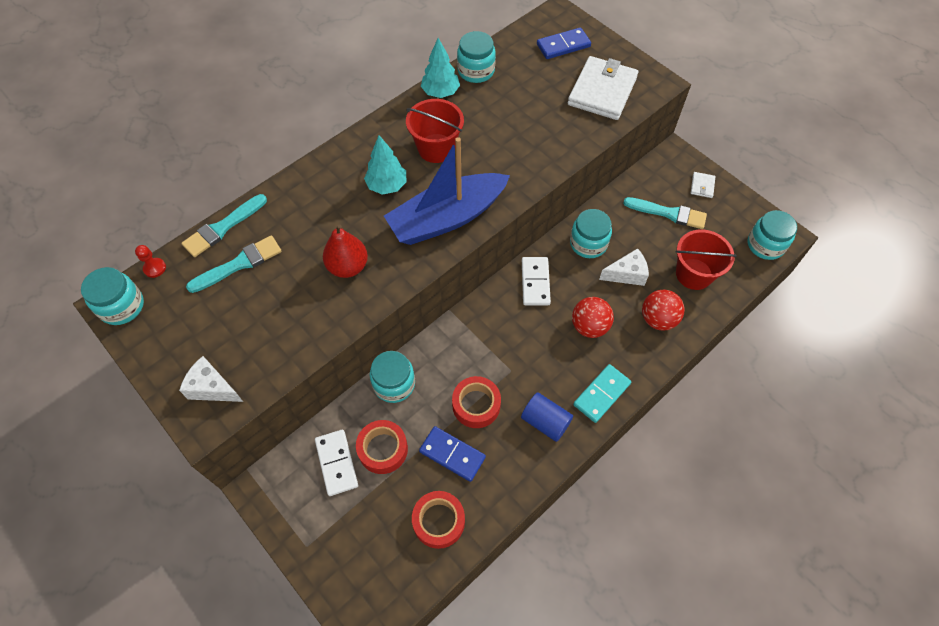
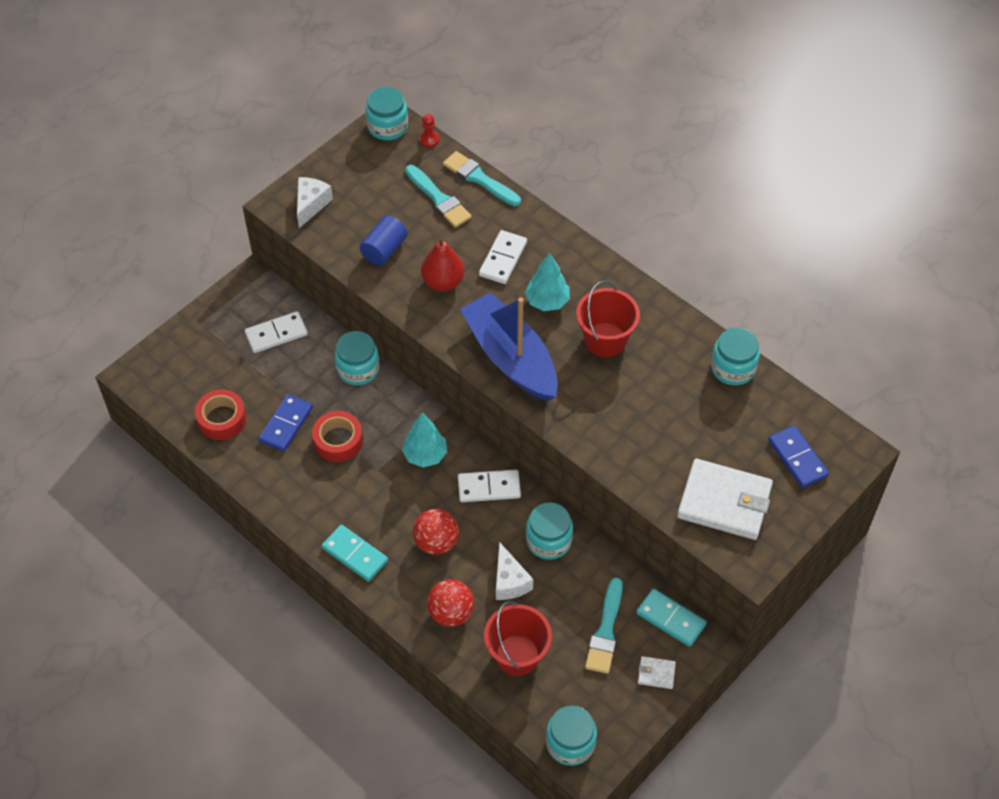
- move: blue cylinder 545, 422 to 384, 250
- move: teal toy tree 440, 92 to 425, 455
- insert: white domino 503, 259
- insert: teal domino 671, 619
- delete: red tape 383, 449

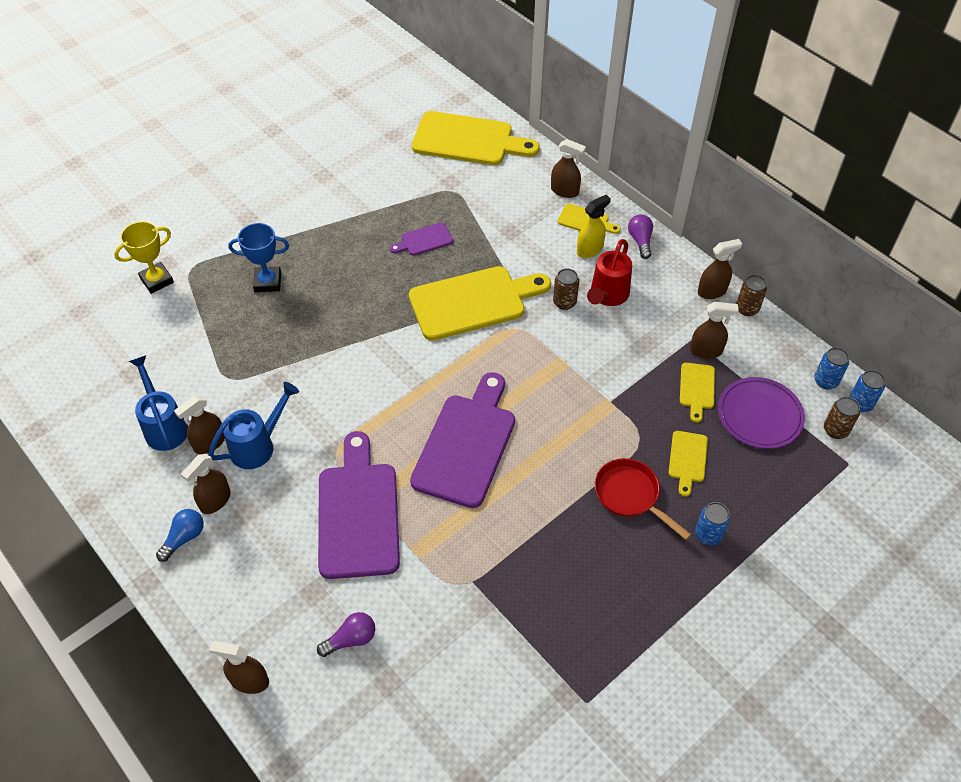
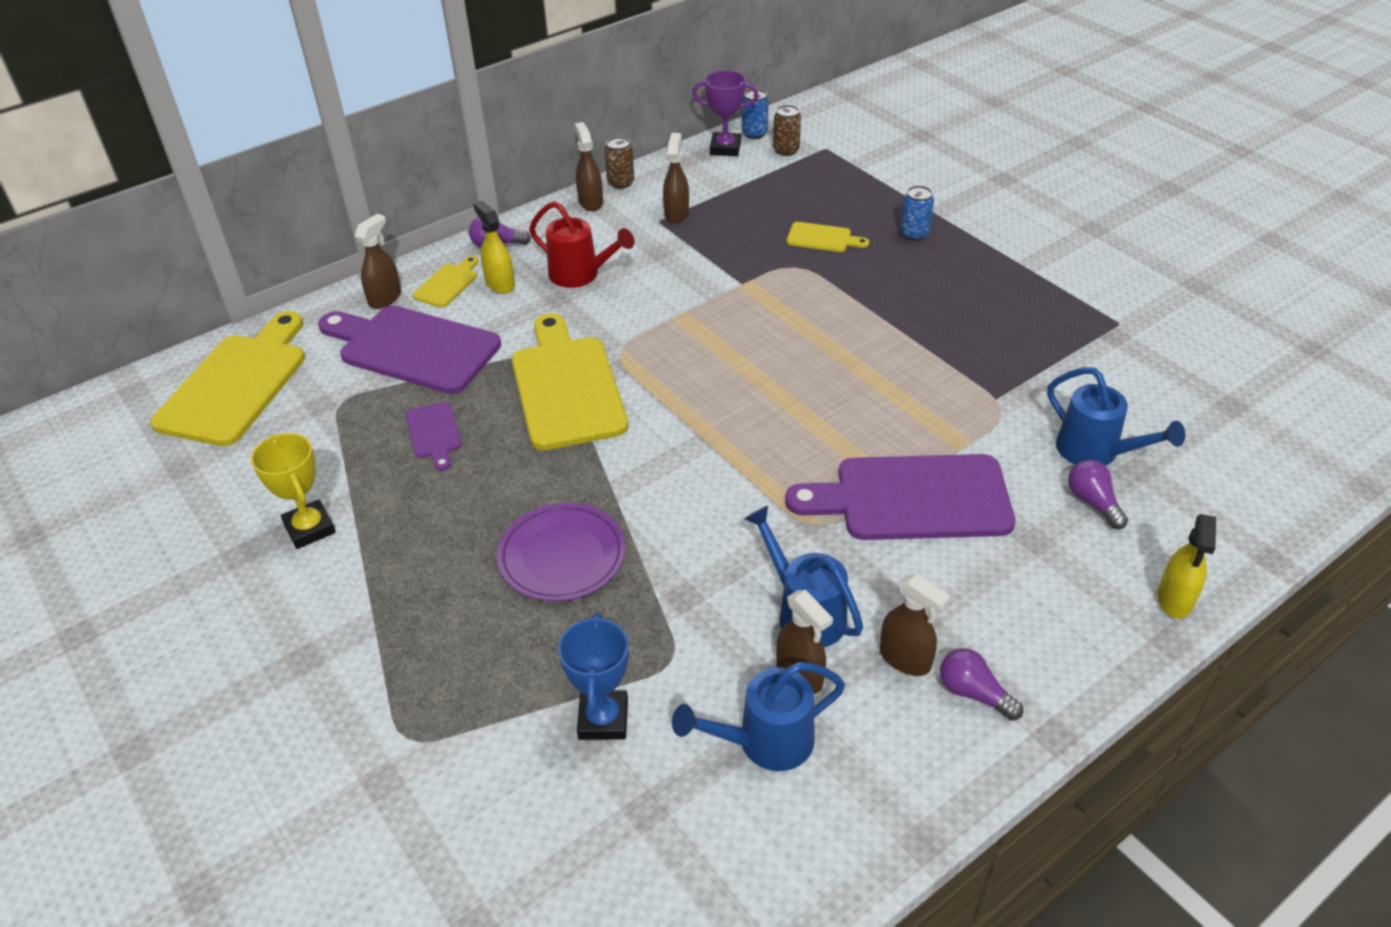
- move: golden trophy 157, 280 to 309, 528
- move: violet cutting board 466, 445 to 413, 348
- move: violet plate 759, 415 to 562, 556
- move: blue trophy 268, 282 to 603, 719
- replace: blue tin 825, 381 to violet trophy 725, 148
- recolor: blue light bulb 184, 538 to violet light bulb 973, 693
- insert: blue sprinkling can 1095, 452
- recolor: russet spray cleaner 249, 681 to golden spray cleaner 1174, 600
- delete: russet tin 564, 302
- delete: red pan 630, 495
- delete: golden cutting board 696, 388

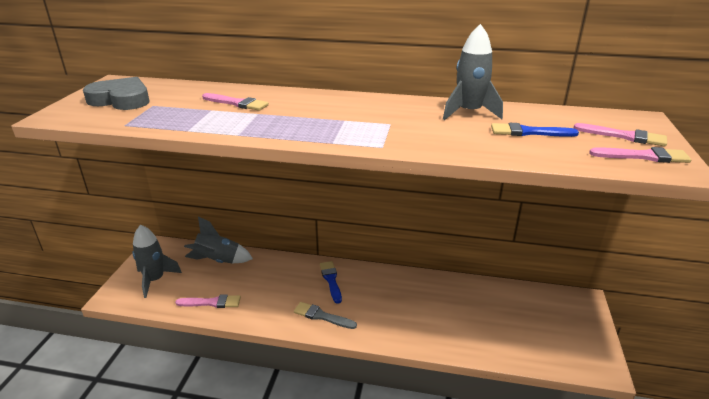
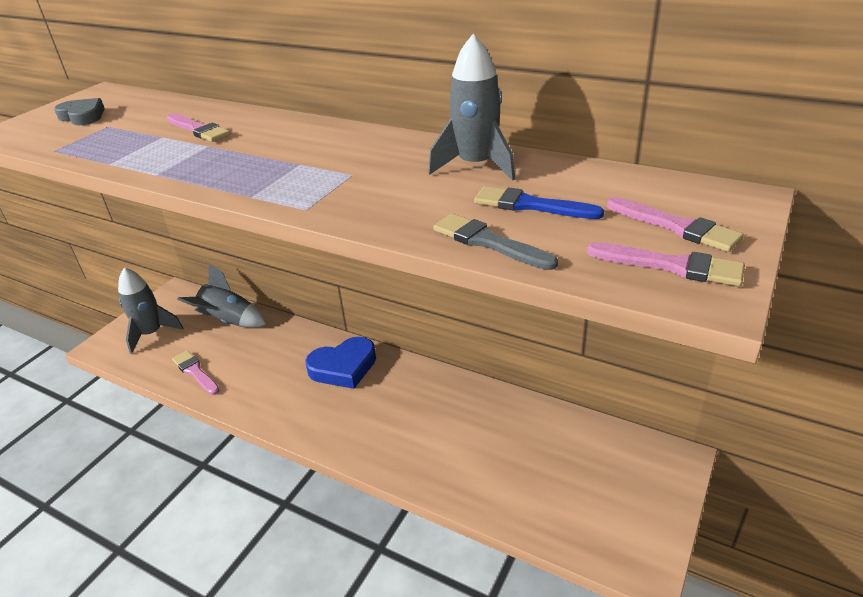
- resize: grey love heart 121, 100 = 82, 116 x0.65
- rotate: rose-pink paintbrush 212, 302 = 195, 372 150 degrees counterclockwise
- replace: blue paintbrush 331, 280 to blue love heart 343, 367
- move: grey paintbrush 322, 316 to 488, 242

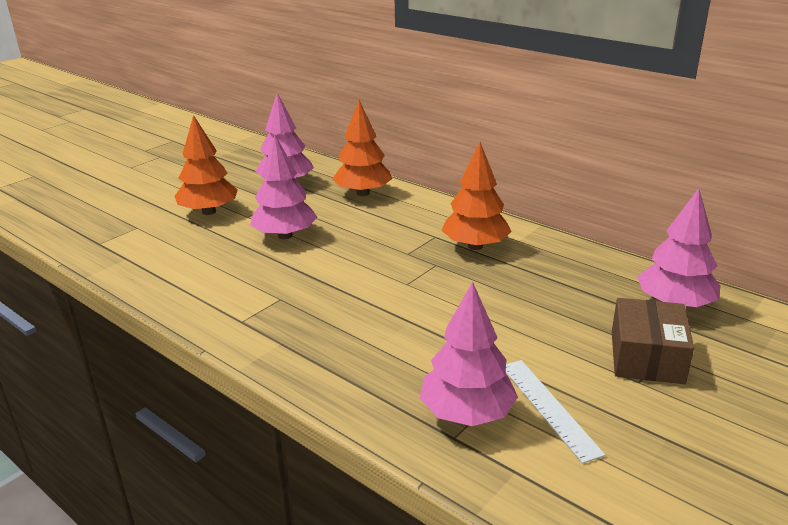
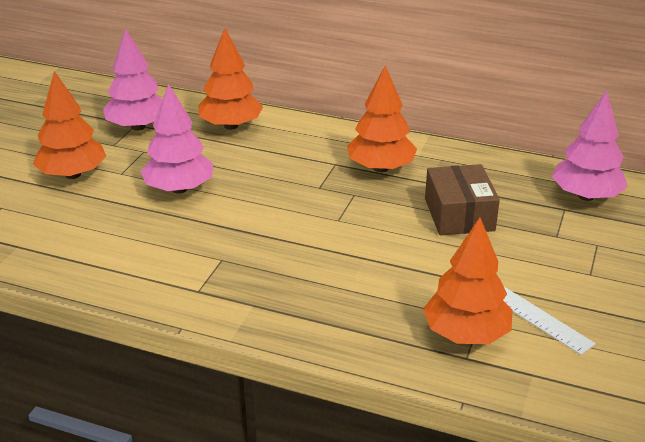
- recolor: rose-pink toy tree 467, 414 to orange-coloured toy tree 466, 334
- move: russet package 646, 357 to 459, 214

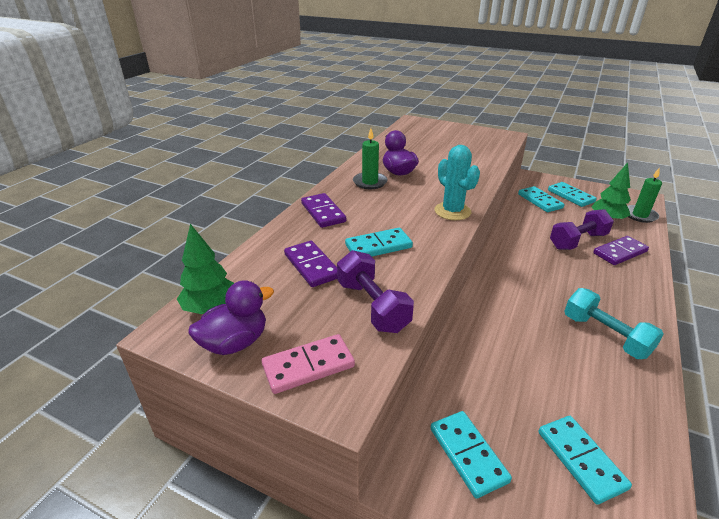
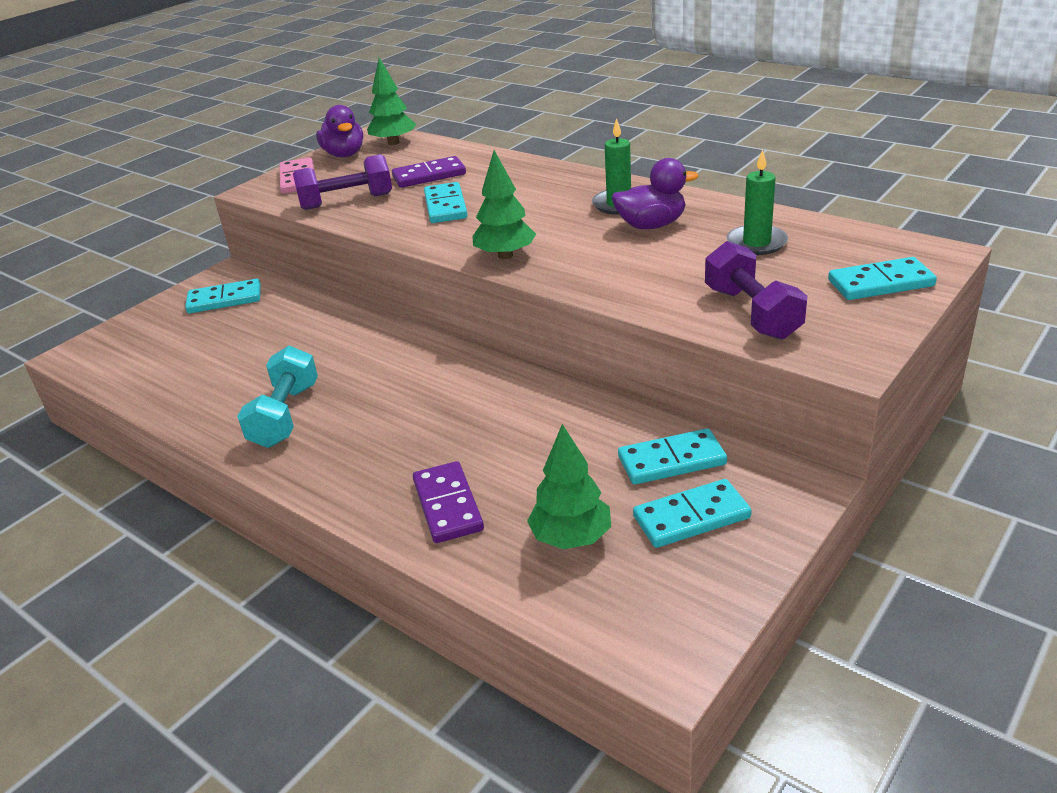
- rotate: teal free weight 605, 335 = 285, 415 60 degrees counterclockwise
- replace: teal cactus 452, 211 to green toy tree 505, 255
- move: violet free weight 577, 241 to 752, 313
- move: green candle 640, 215 to 756, 243
- move: teal domino 581, 459 to 880, 283
- delete: violet domino 323, 212

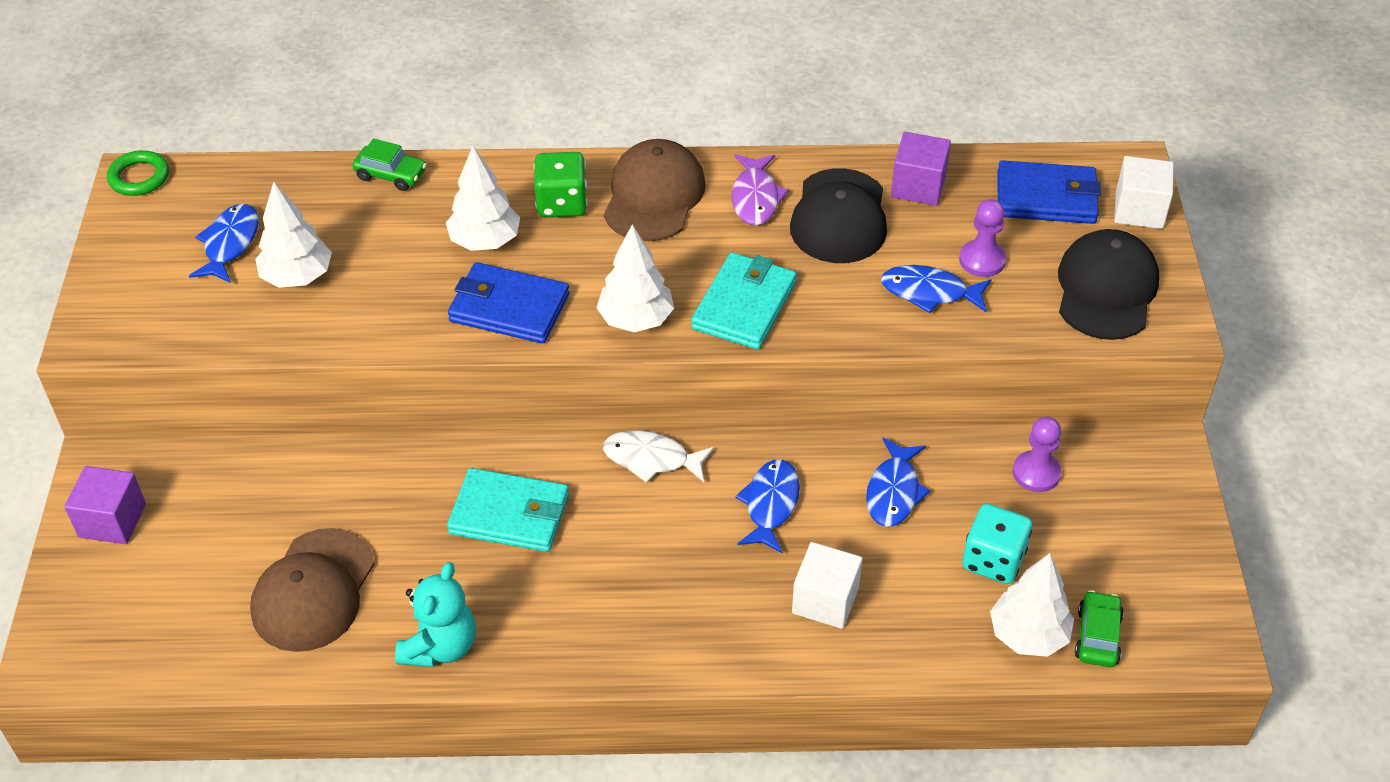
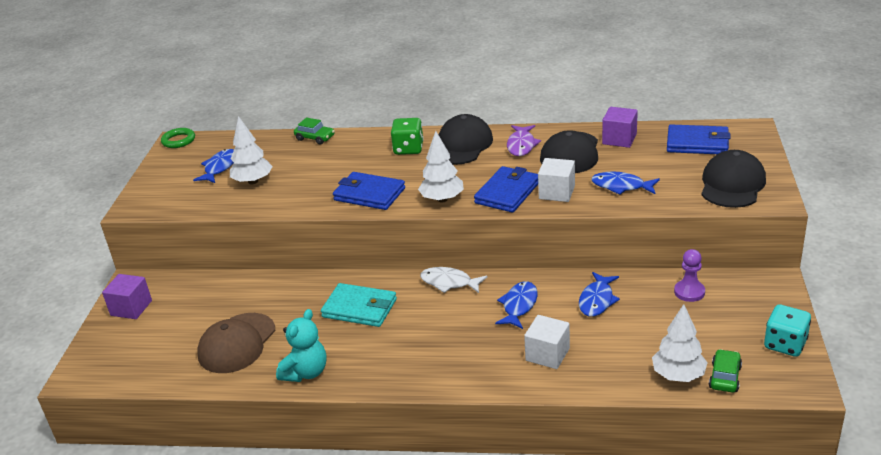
- recolor: russet cap 654, 196 to ebony cap 462, 145
- recolor: teal wallet 744, 305 to blue wallet 507, 192
- move: white solid cube 1139, 210 to 556, 192
- move: teal dice 993, 560 to 785, 344
- delete: white toy tree 485, 241
- delete: violet chess pawn 982, 260

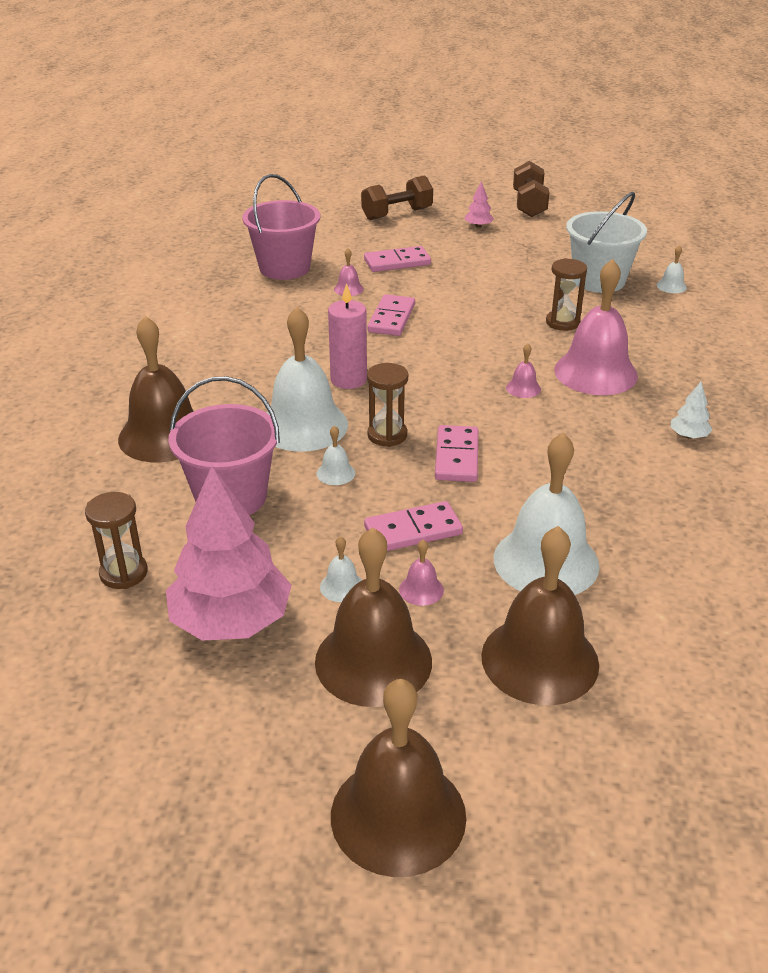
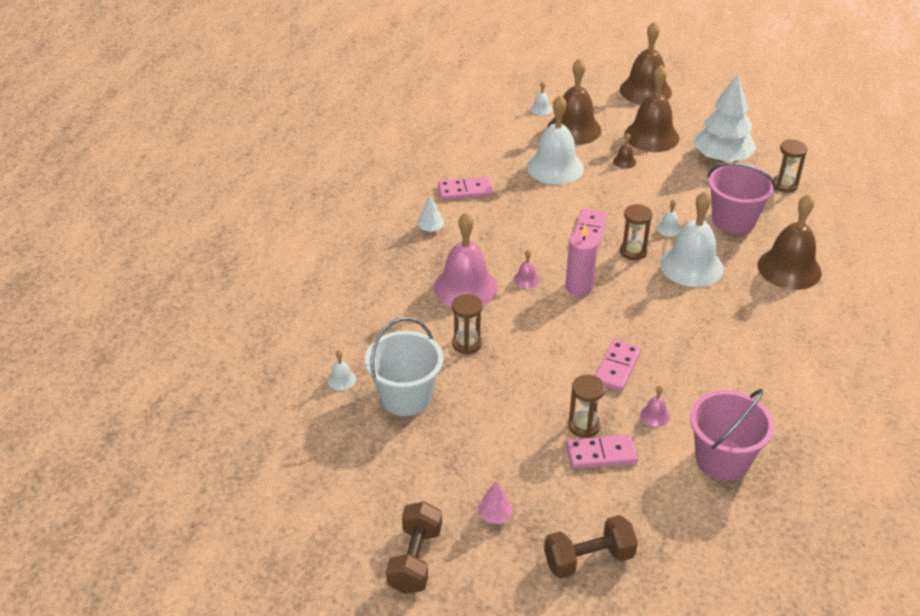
- move: rose-pink domino 413, 531 to 465, 191
- move: white hand bell 342, 586 to 541, 109
- move: rose-pink candle 348, 379 to 579, 287
- insert: russet sand timer 584, 426
- recolor: rose-pink hand bell 421, 589 to russet hand bell 624, 161
- recolor: rose-pink toy tree 231, 621 to white toy tree 721, 158

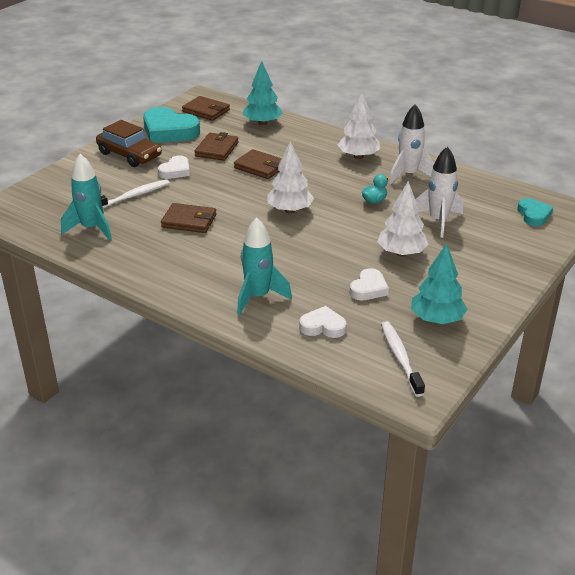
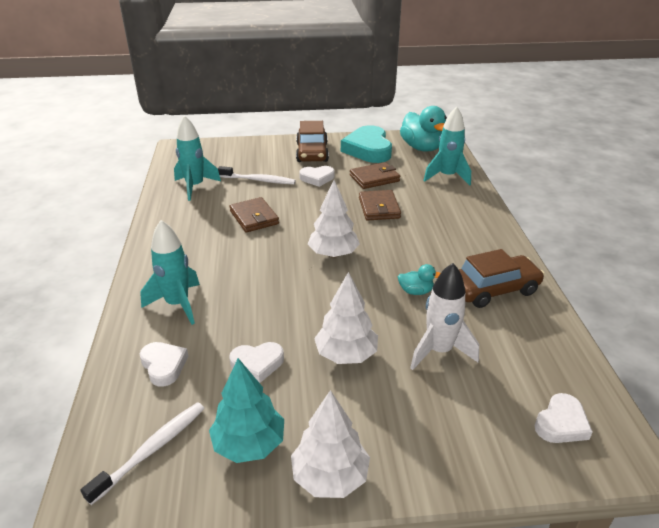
- move: white toy tree 358, 156 to 330, 476
- replace: russet wallet 206, 111 to teal toy duck 422, 148
- replace: teal toy tree 262, 123 to teal spaceship 447, 177
- replace: white spaceship 408, 175 to russet automobile 493, 289
- recolor: teal love heart 533, 215 to white love heart 561, 423

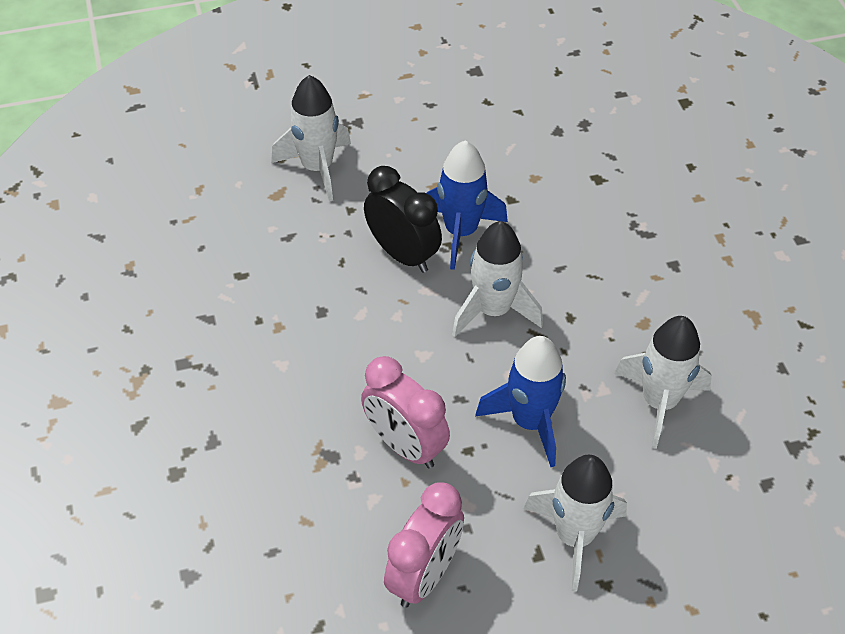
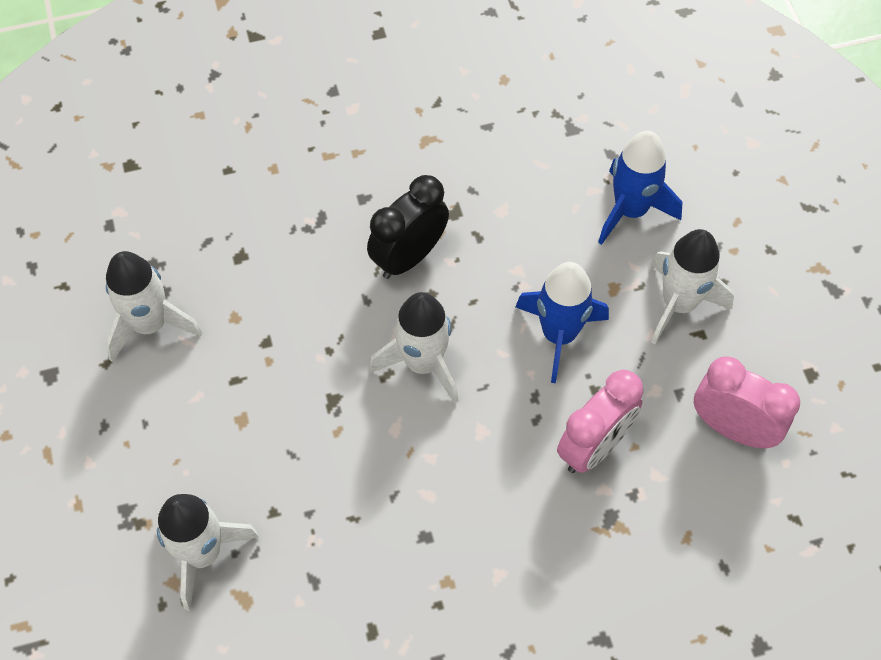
- move: white spaceship 659, 402 to 150, 325
- move: ebony clock 403, 254 to 409, 257
- move: blue spaceship 460, 232 to 630, 210

